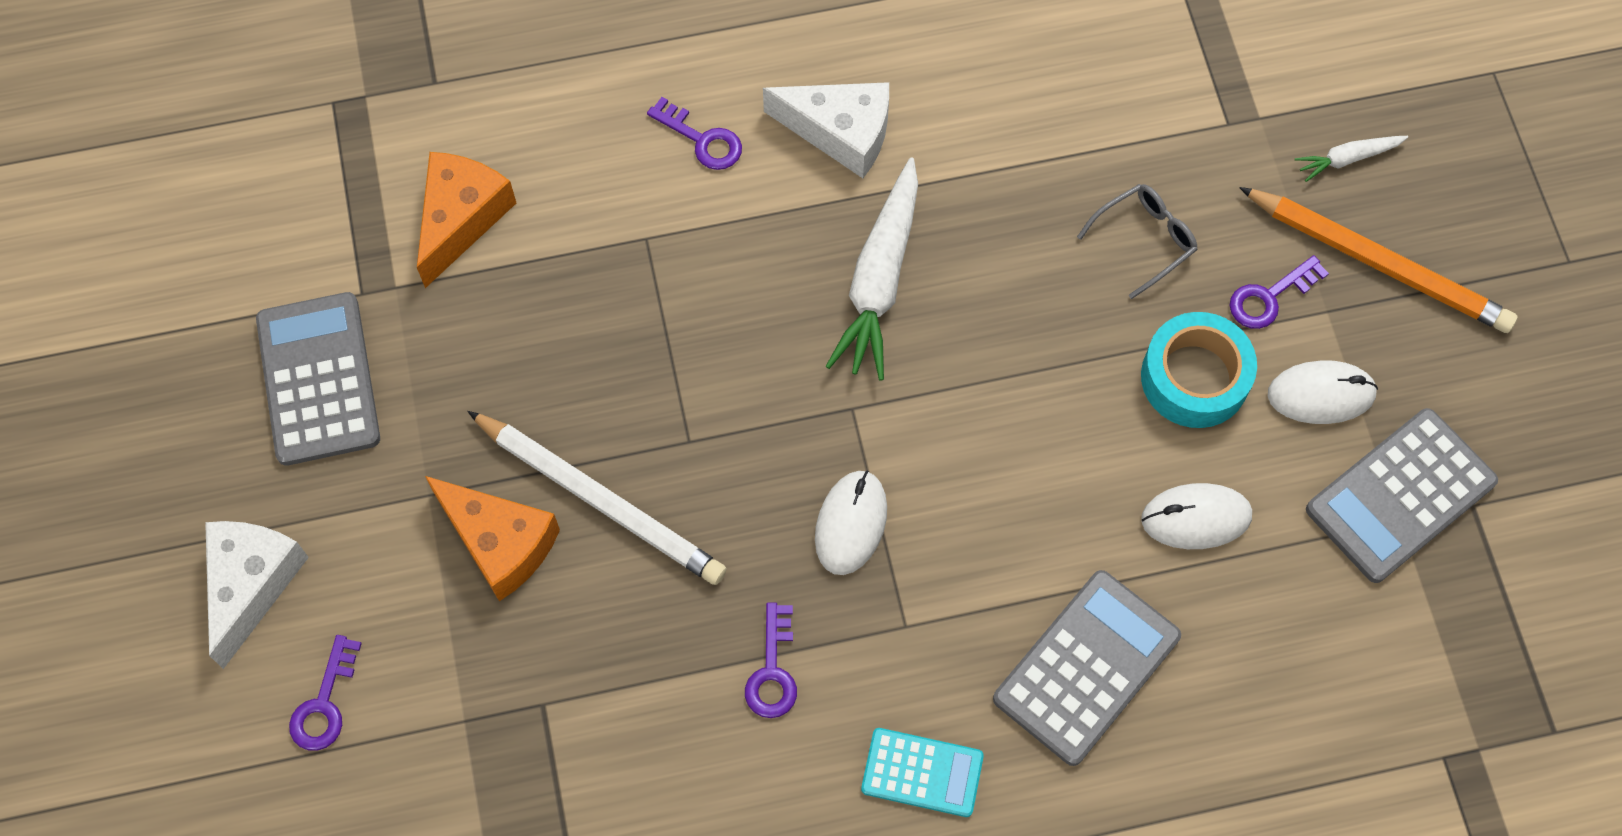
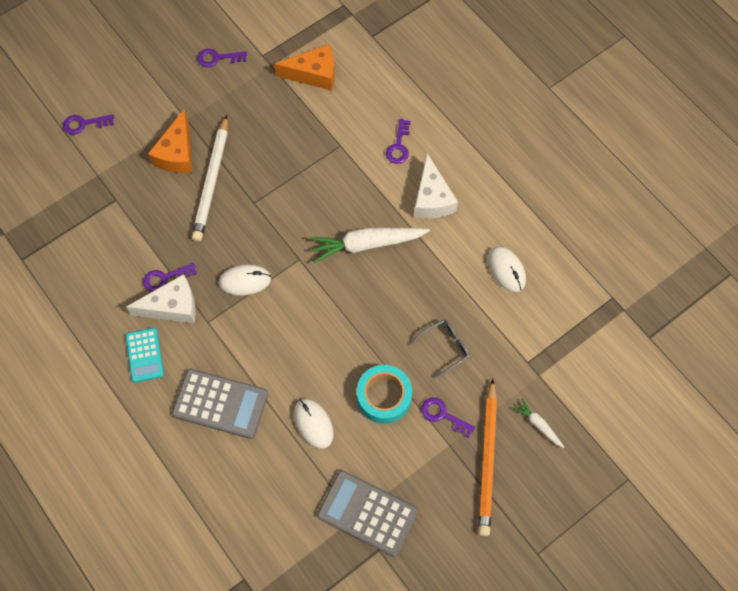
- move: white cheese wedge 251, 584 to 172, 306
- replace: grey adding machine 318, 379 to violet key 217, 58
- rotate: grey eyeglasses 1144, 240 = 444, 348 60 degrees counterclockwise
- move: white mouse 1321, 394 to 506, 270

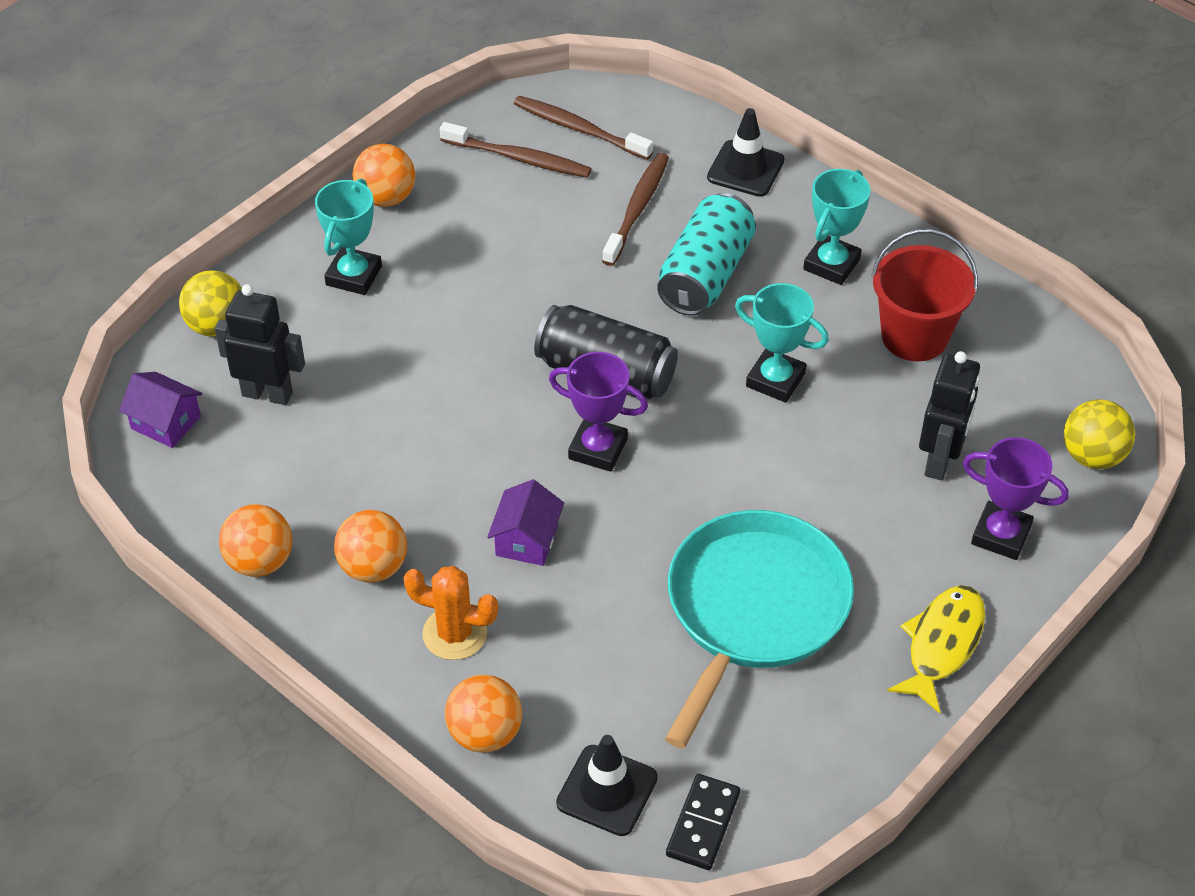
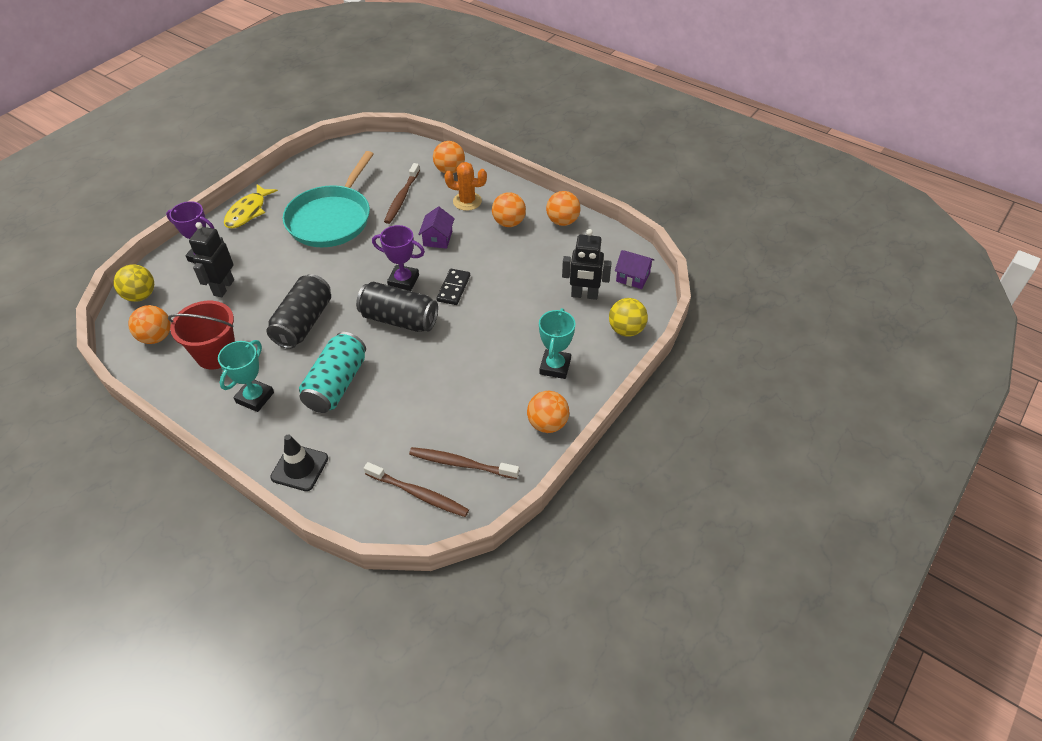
- insert: orange-coloured sphere 156, 337
- replace: teal trophy 775, 380 to ebony tin 303, 323
- move: russet tooth brush 637, 208 to 402, 198
- move: ebony domino 703, 824 to 453, 288
- delete: ebony safety cone 607, 790

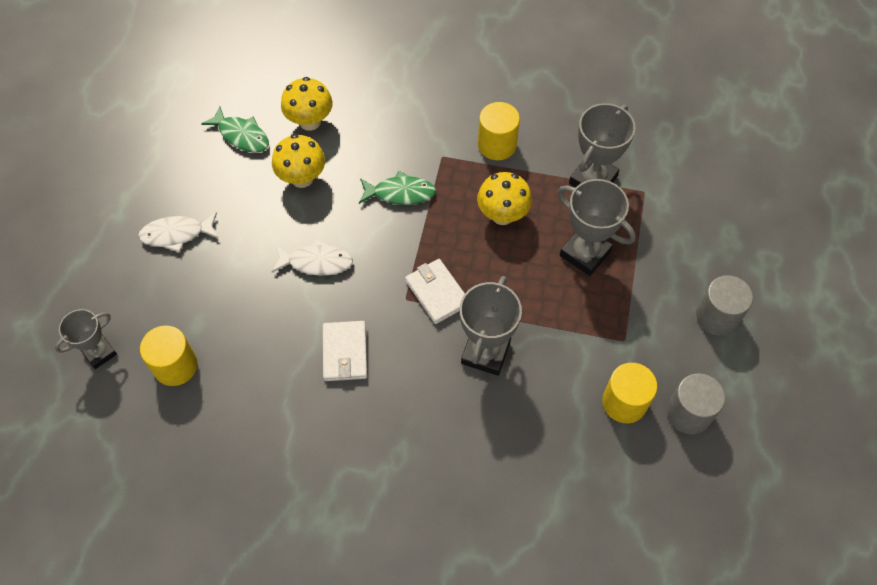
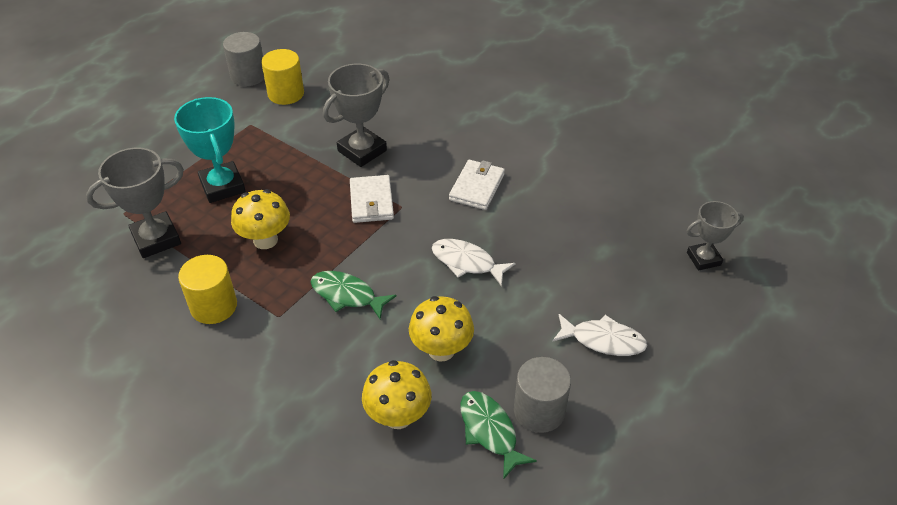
- recolor: grey trophy 585, 253 to teal trophy 222, 186
- move: grey cylinder 717, 316 to 539, 411
- delete: golden cylinder 175, 366

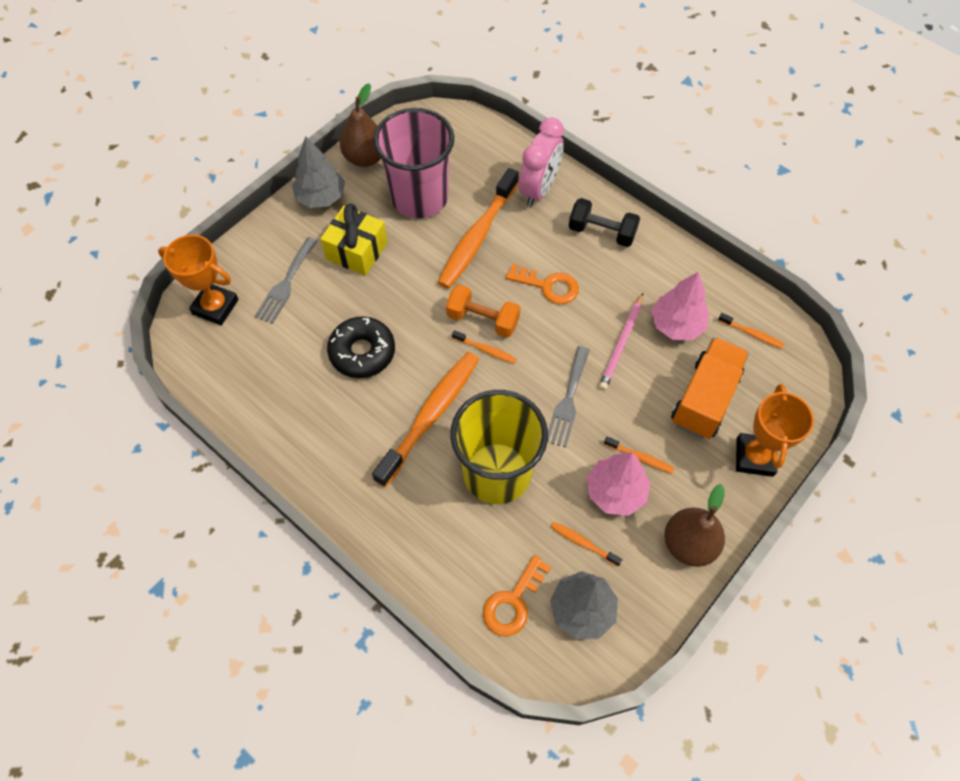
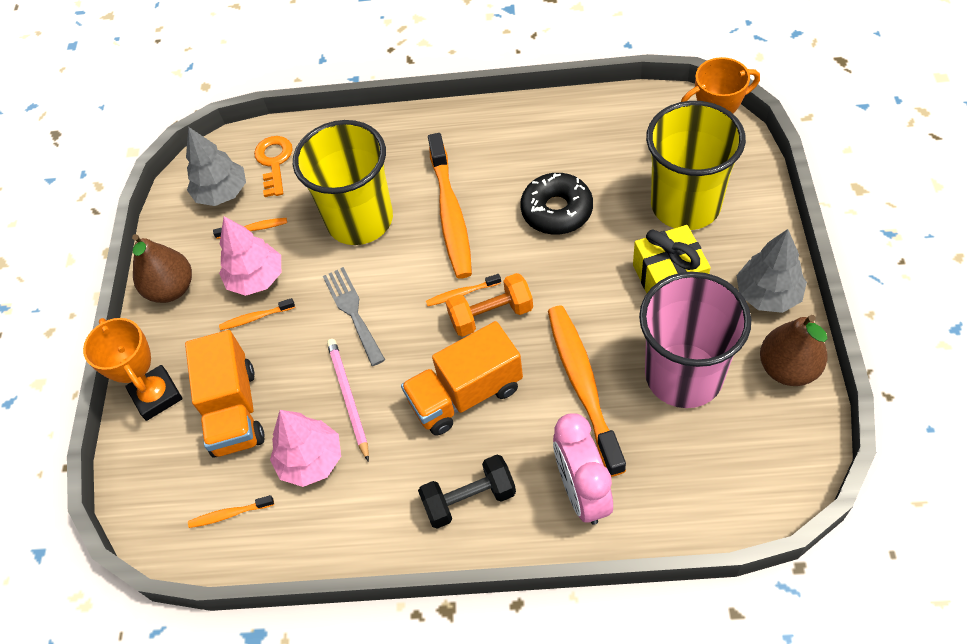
- replace: orange-coloured key 548, 286 to orange-coloured toy truck 466, 395
- replace: grey fork 286, 284 to golden beaker 685, 205

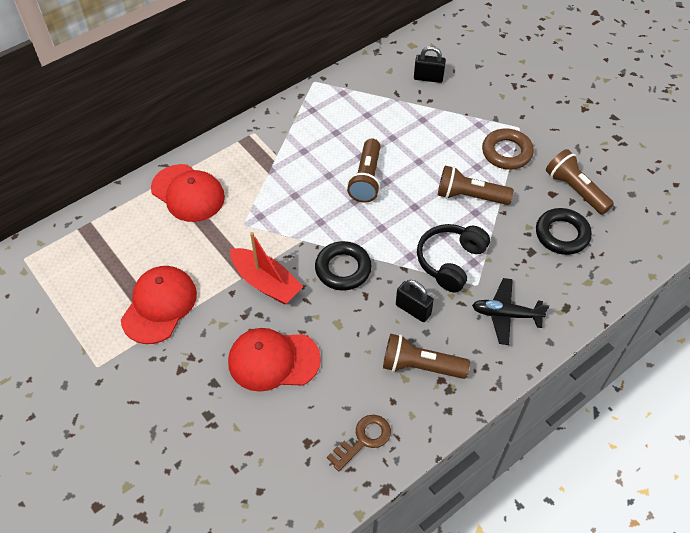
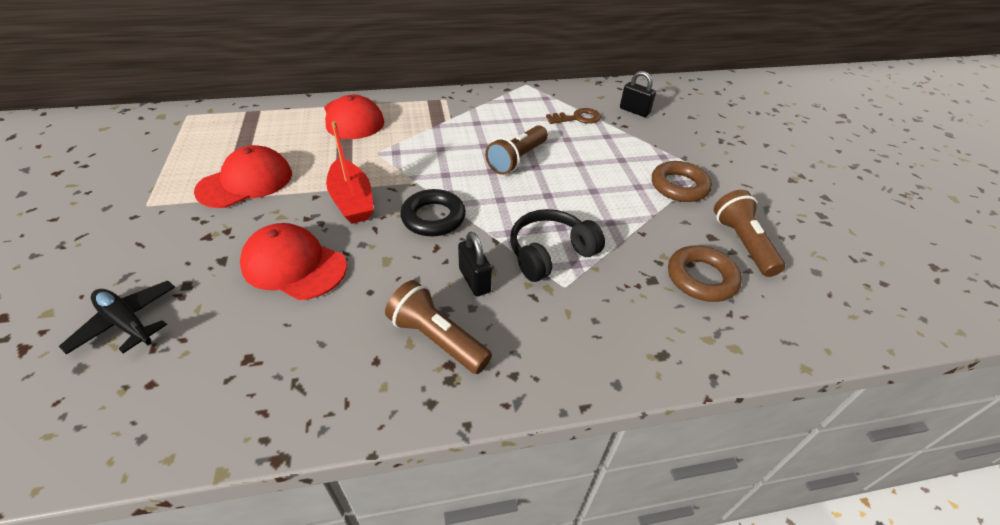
- move: ebony aeroplane 506, 315 to 127, 323
- move: russet key 364, 439 to 577, 118
- recolor: ebony torus 562, 234 to russet torus 701, 278
- delete: russet flashlight 470, 196

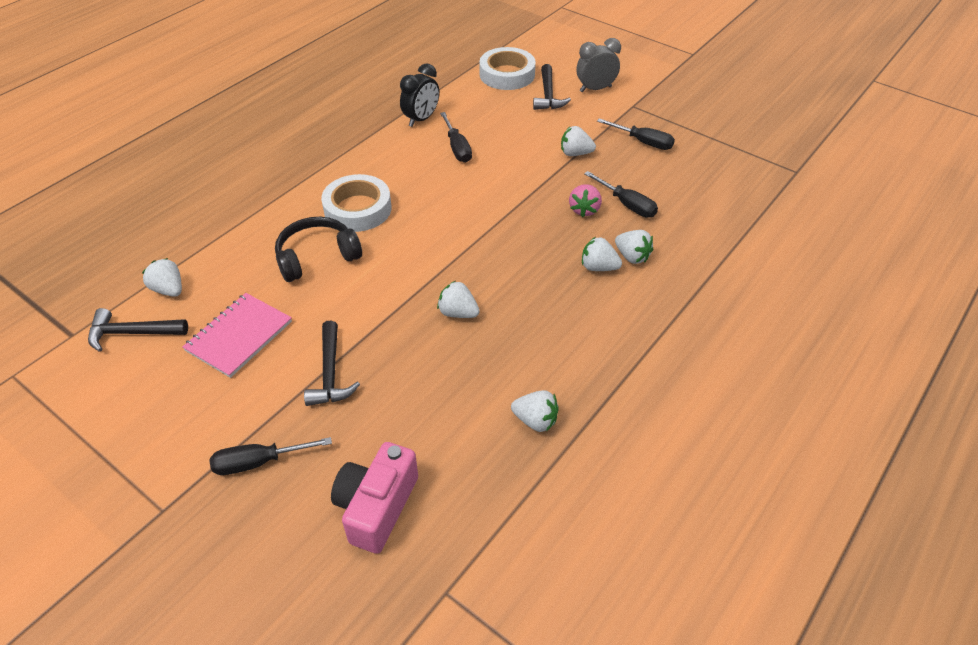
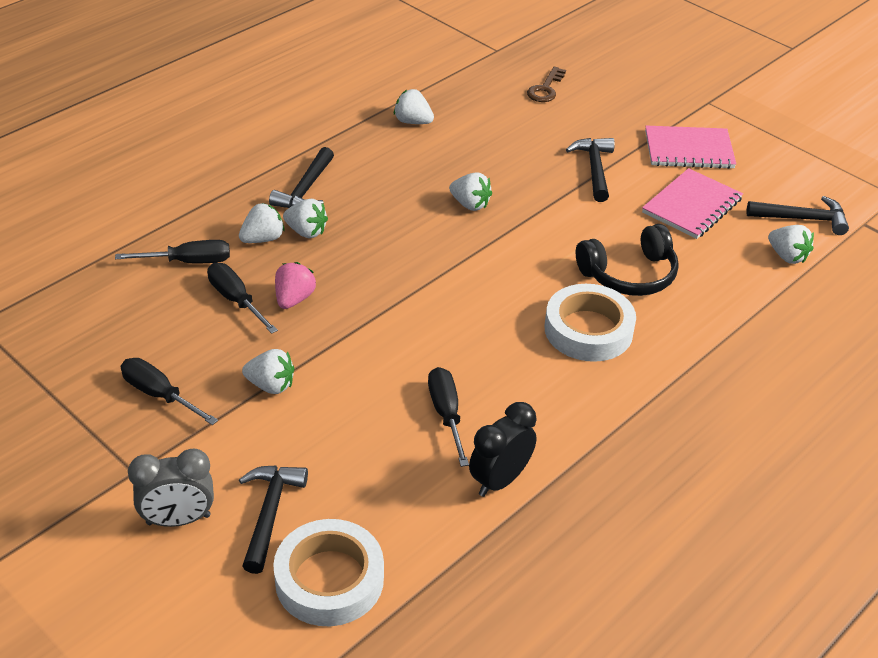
- move: ebony flat screwdriver 258, 462 to 189, 262
- rotate: white strawberry 632, 256 = 263, 239 90 degrees clockwise
- insert: ebony hammer 305, 190
- replace: rose-pink photo camera 376, 507 to russet key 545, 89
- insert: rose-pink notepad 689, 150

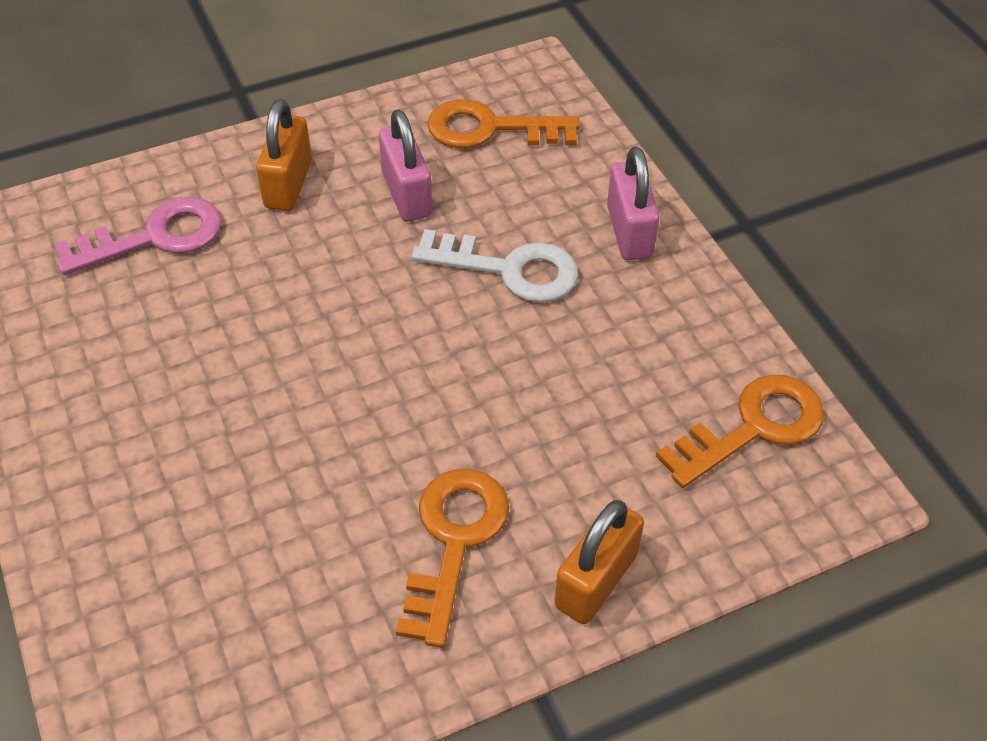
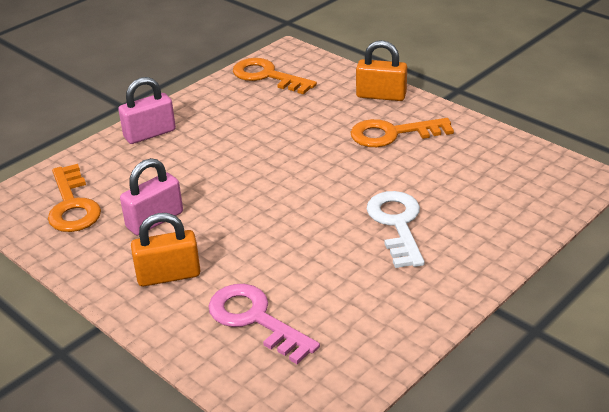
- move: white key 509, 269 to 397, 224

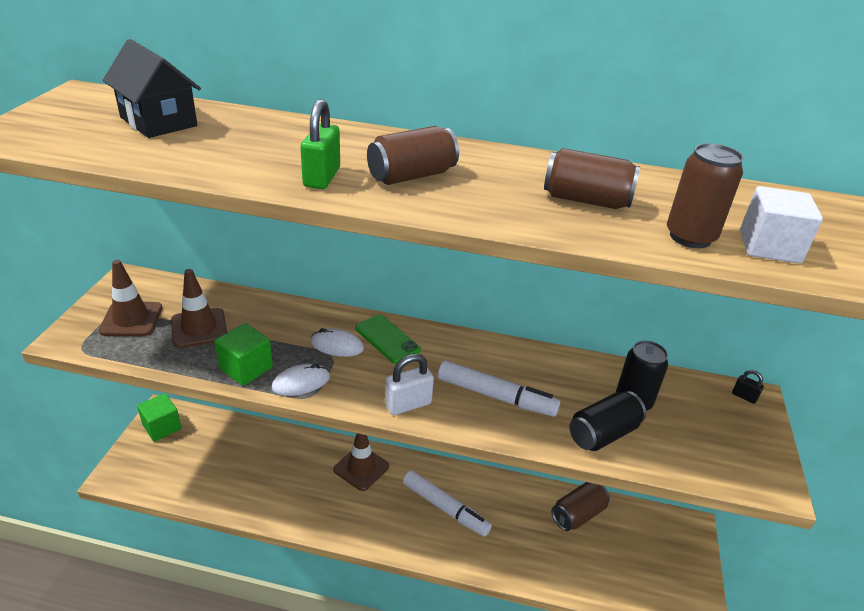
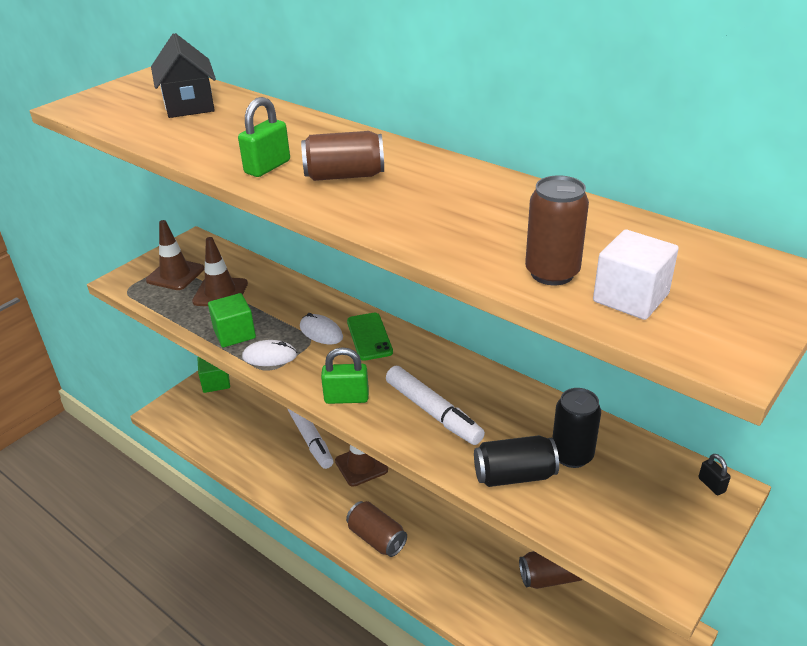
- move: white marker 445, 508 to 311, 439
- recolor: white lock 408, 404 to green lock 346, 398
- move: russet tin 586, 200 to 377, 538

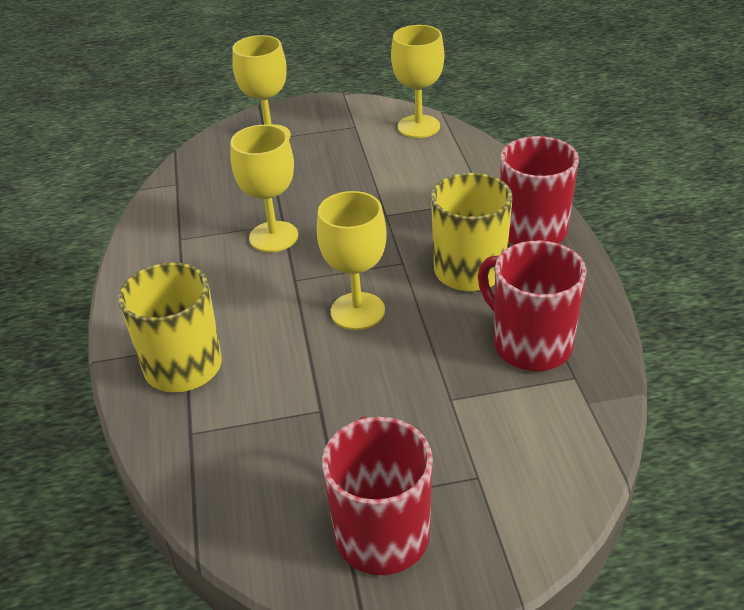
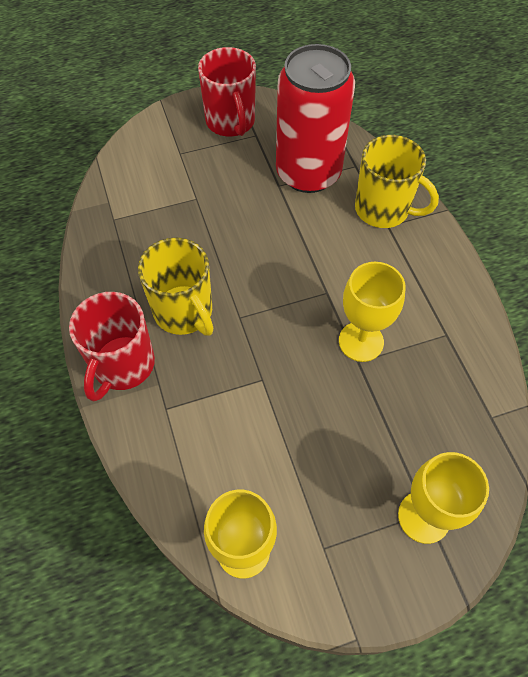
- insert: red tin 308, 173
- delete: golden wine glass 357, 311
- delete: red mug 530, 344

